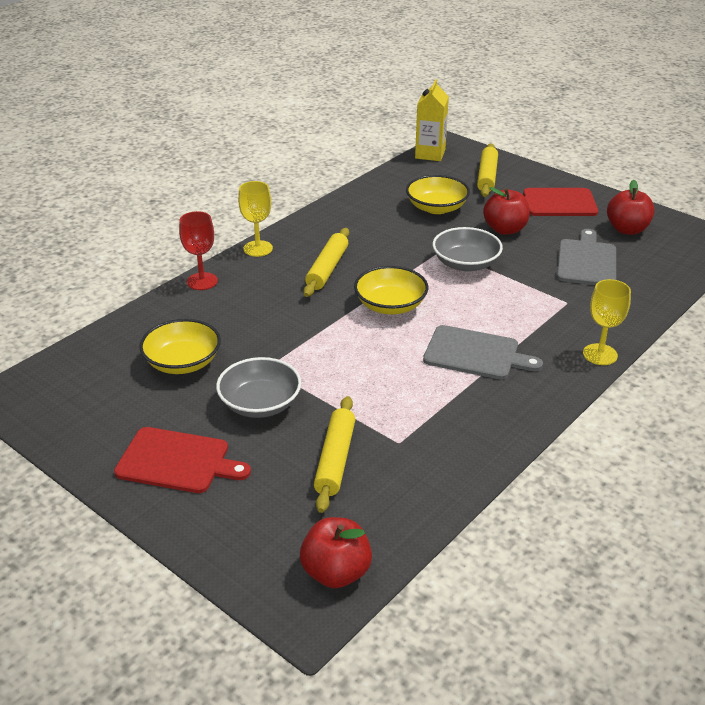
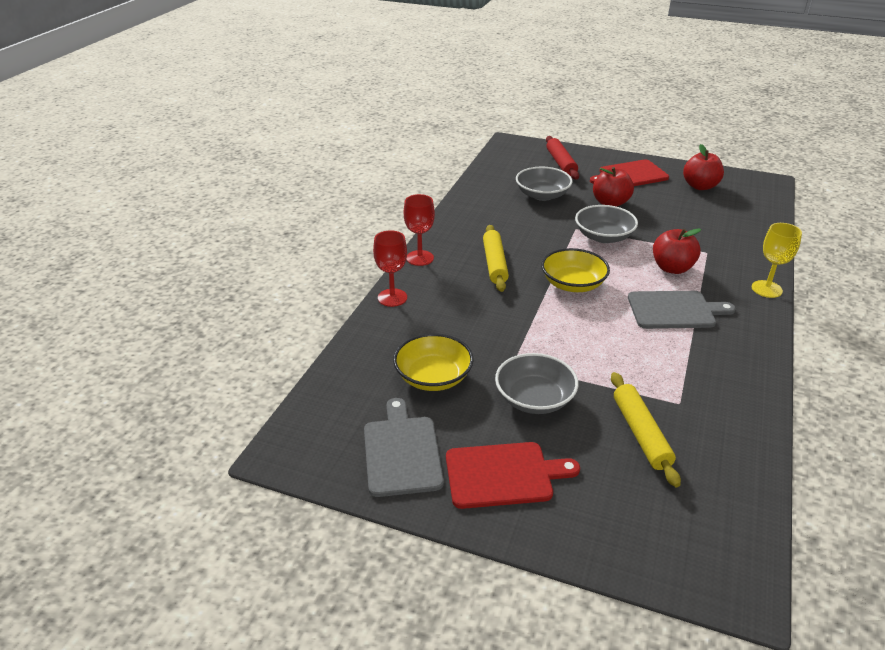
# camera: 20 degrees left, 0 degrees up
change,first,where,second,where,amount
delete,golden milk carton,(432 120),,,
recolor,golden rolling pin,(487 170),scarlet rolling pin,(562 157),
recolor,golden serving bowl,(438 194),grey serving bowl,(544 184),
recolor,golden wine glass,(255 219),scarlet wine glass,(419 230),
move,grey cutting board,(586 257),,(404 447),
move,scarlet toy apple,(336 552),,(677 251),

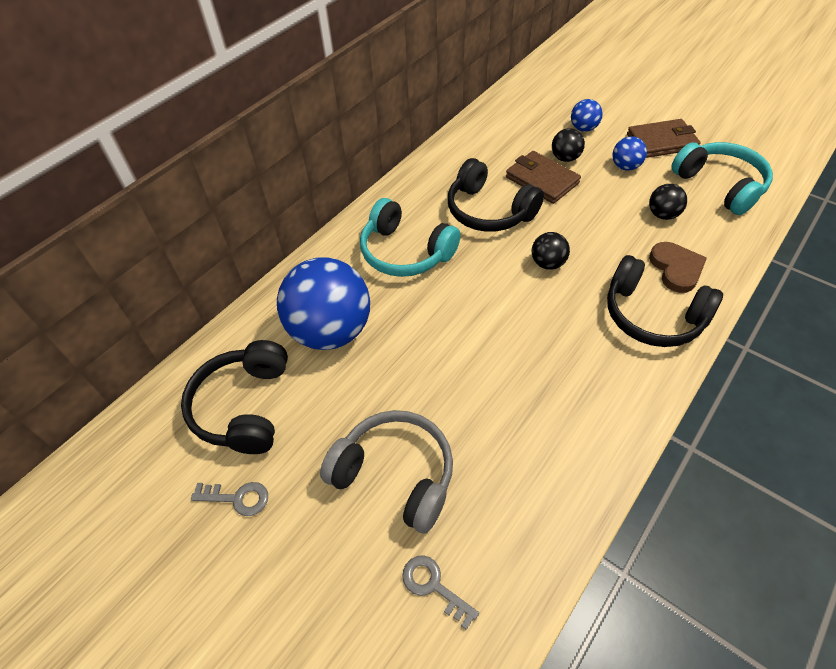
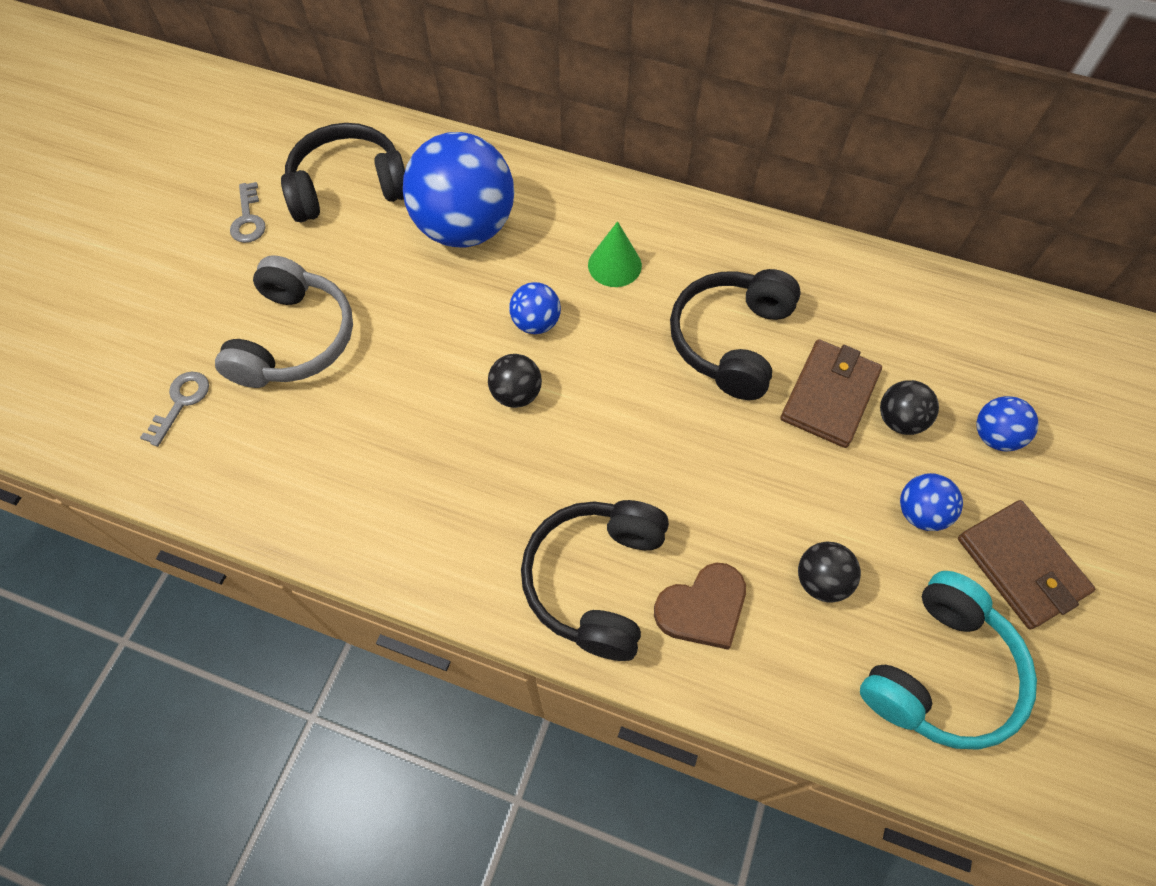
# camera: 70 degrees right, 10 degrees up
change,first,where,second,where,amount
replace,aqua over-ear headphones,(410 237),green cone,(615 254),
move,ebony sphere,(551 251),,(515 381),
insert,,,cobalt sphere,(535 308),

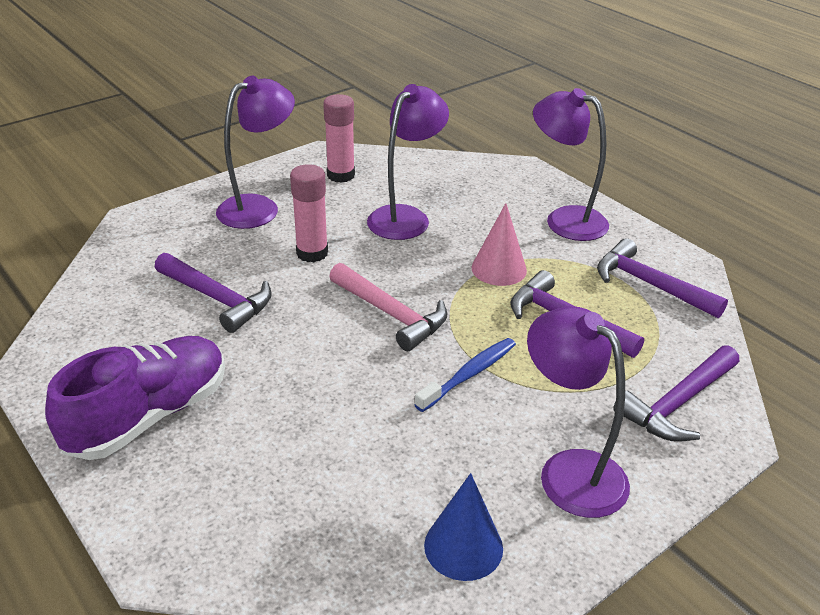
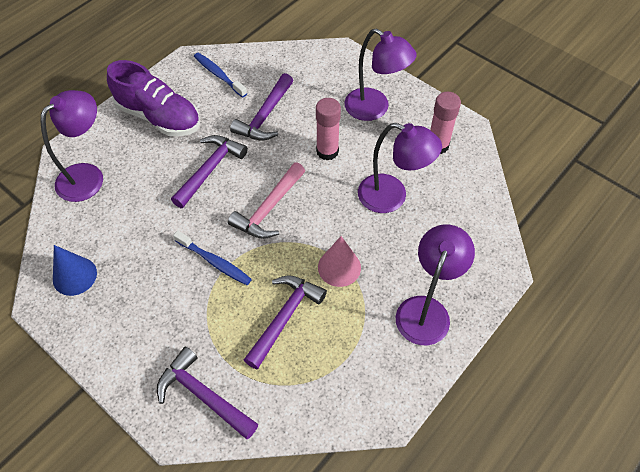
# camera: 80 degrees right, 20 degrees up
change,first,where,second,where,amount
move,royal purple hammer,(662 278),,(209 171),
move,royal purple lamp,(578 412),,(72 146),
insert,,,cobalt toothbrush,(220 75),

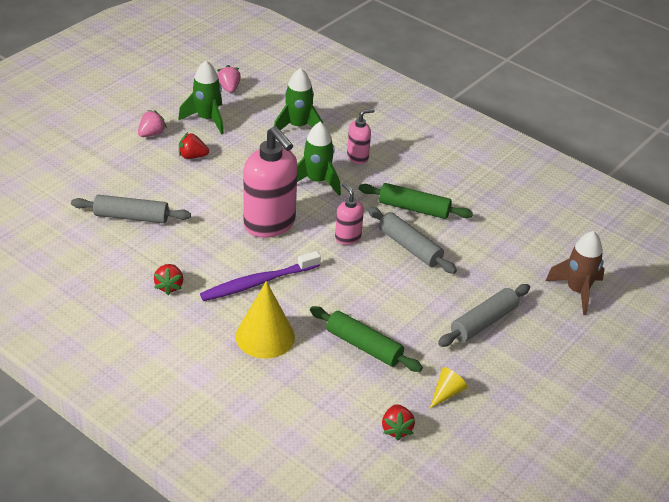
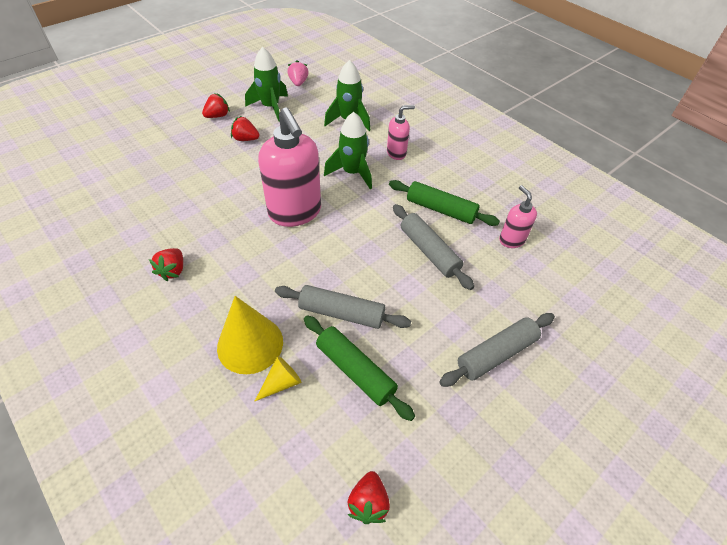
# camera: 10 degrees right, 10 degrees up
change,first,where,second,where,amount
recolor,rose-pink berry,(152 123),scarlet berry,(216 105),
move,rose-pink soap dispenser,(349 214),,(518 216),
move,grey rolling pin,(131 209),,(343 307),
delete,brown toy rocket,(575 273),,,
delete,royal purple toothbrush,(260 276),,,
move,golden cone,(449 387),,(278 379),

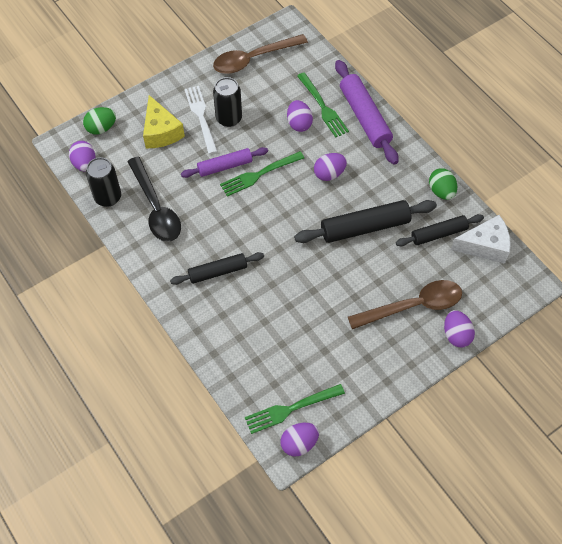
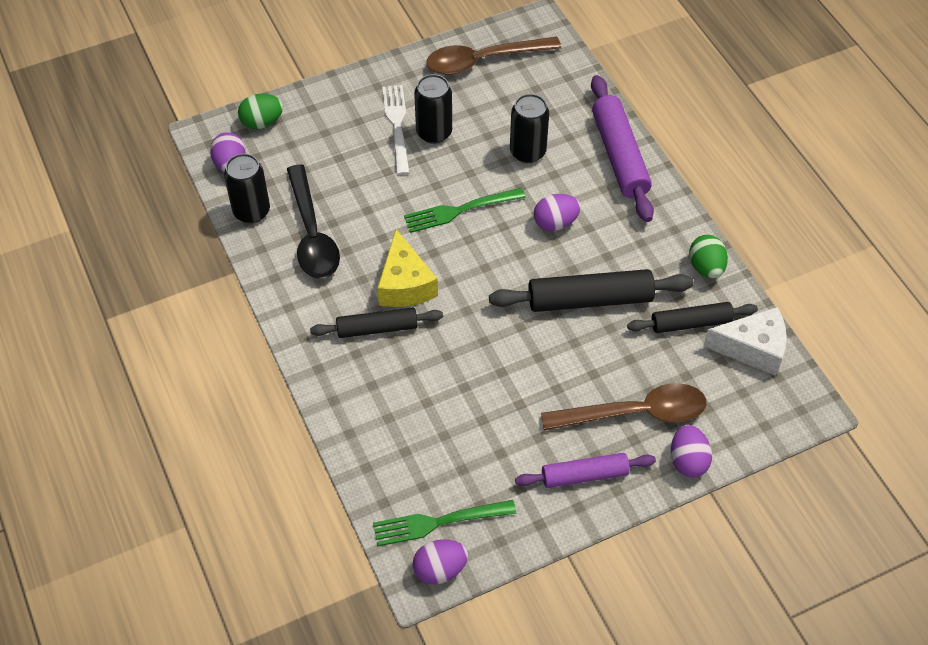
# camera: 10 degrees right, 5 degrees down
change,first,where,second,where,amount
delete,green dinner fork,(323 105),,,
move,golden piece of cheese,(164 121),,(407 268),
replace,royal purple egg shape,(300 116),ebony can,(529 128),
move,royal purple rolling pin,(224 162),,(585 470),

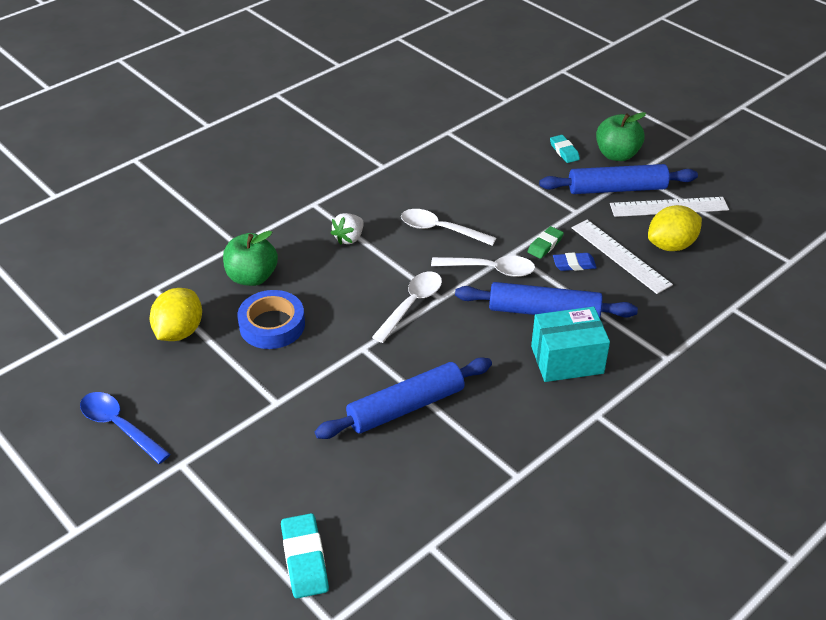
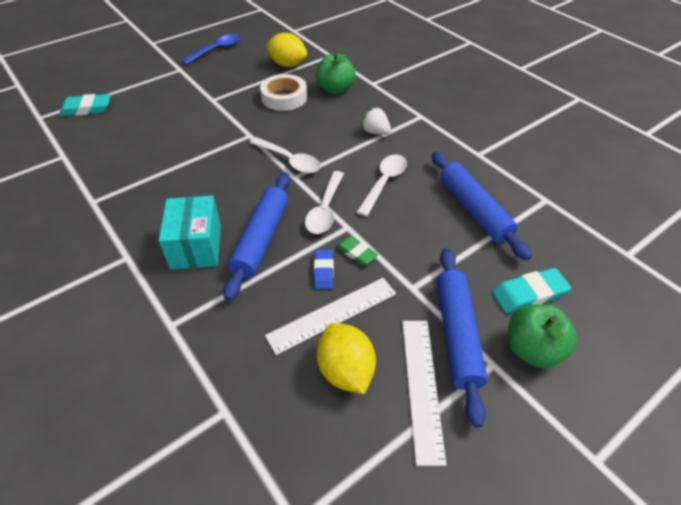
# camera: 95 degrees right, 5 degrees up
change,first,where,second,where,amount
resize,aqua gum eraser,(565 149),,(531 290),x1.54
recolor,cobalt tape,(271 319),white tape,(283 92),
move,cobalt rolling pin,(403 398),,(482 206),

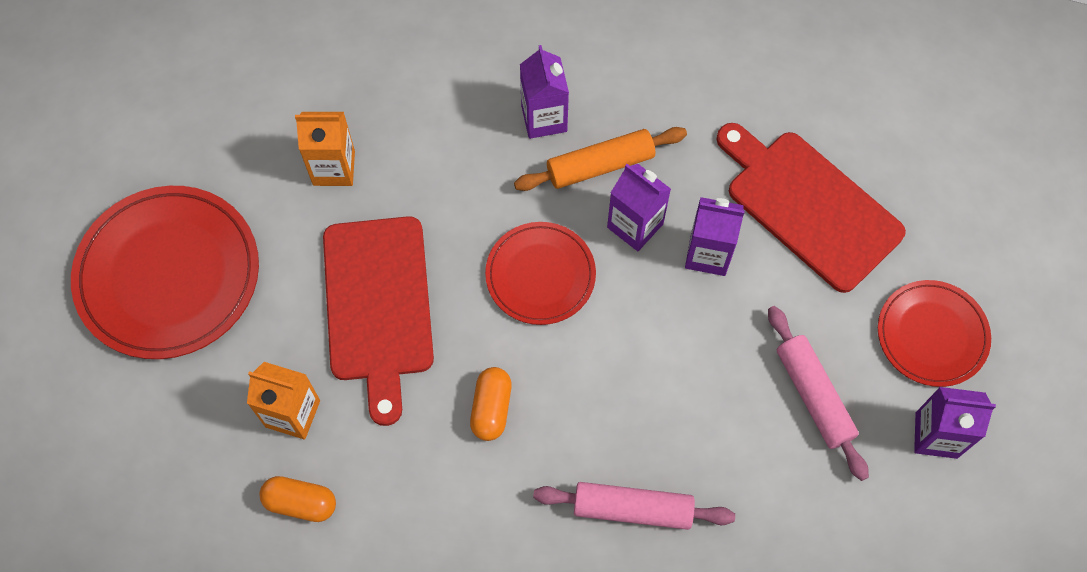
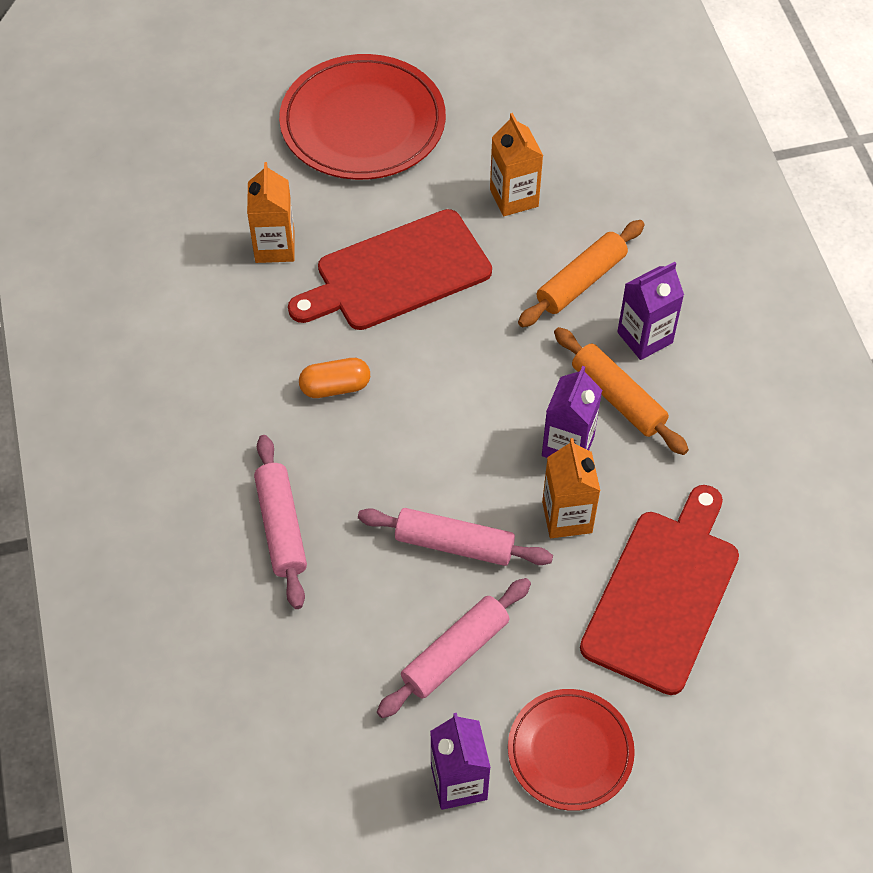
# camera: 70 degrees right, 10 degrees down
change,first,where,second,where,amount
recolor,royal purple milk carton,(715 236),bright orange milk carton,(571 488),
delete,scarlet flat dish,(540 273),,,
delete,bright orange pill,(297 499),,,
insert,,,bright orange rolling pin,(581 273),
insert,,,rose-pink rolling pin,(455 537),

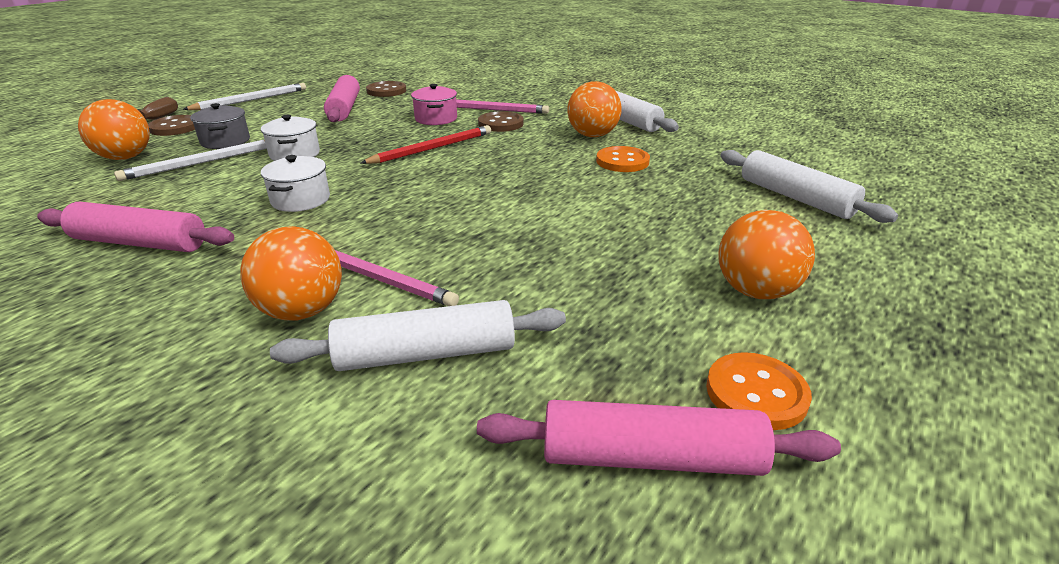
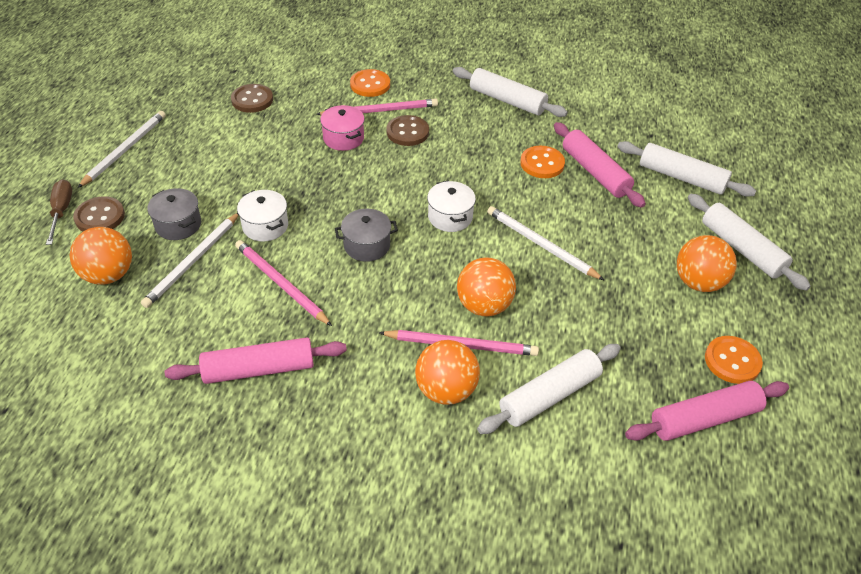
# camera: 25 degrees left, 15 degrees up
change,first,where,second,where,amount
move,rose-pink rolling pin,(342 98),,(600 165),
move,bright orange sphere,(594 109),,(486 286),
delete,scarlet pencil,(426 144),,,
move,white stockpot,(295 183),,(451 206),
insert,,,bright orange button,(370 83),
insert,,,white rolling pin,(749 242),
insert,,,white pencil,(546 243),
insert,,,grey stockpot,(366 235),
insert,,,rose-pink pencil,(283 283),

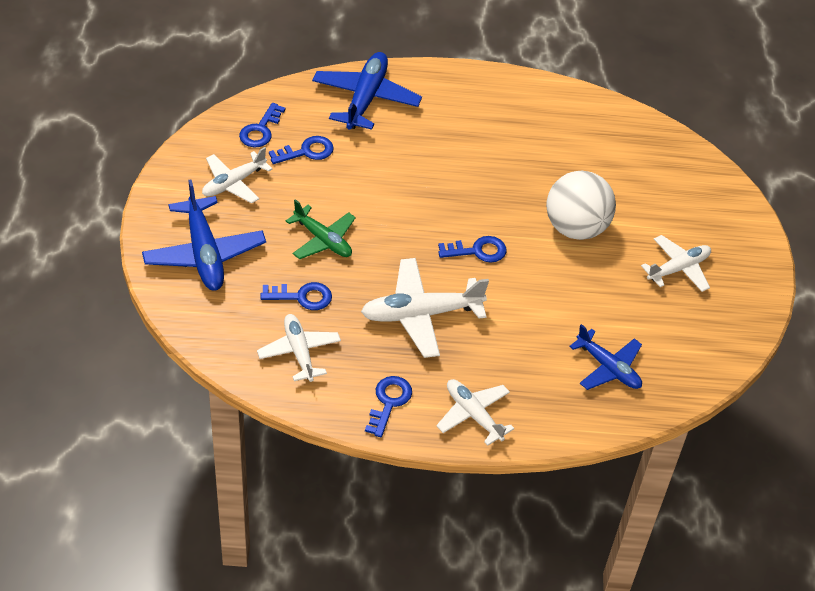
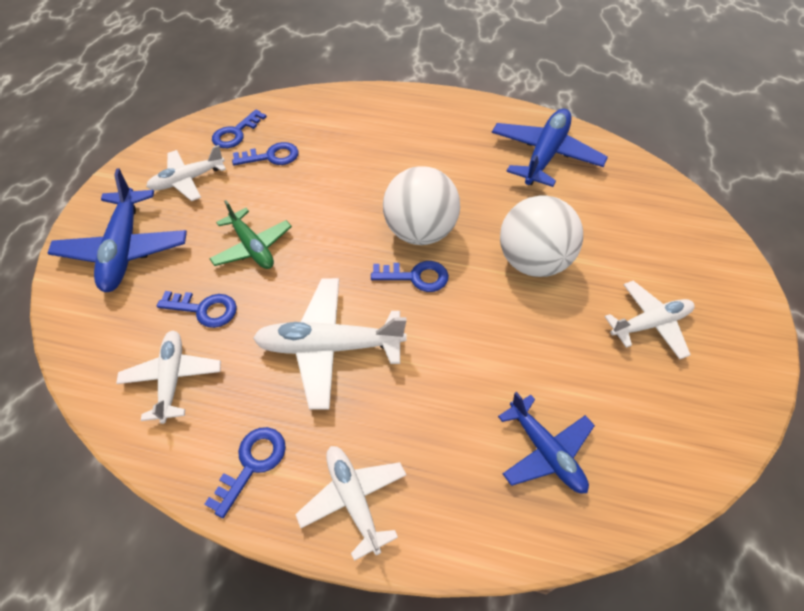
# camera: 15 degrees right, 5 degrees up
change,first,where,second,where,amount
move,cobalt plane,(367 91),,(550 148),
insert,,,white sphere,(421 205),

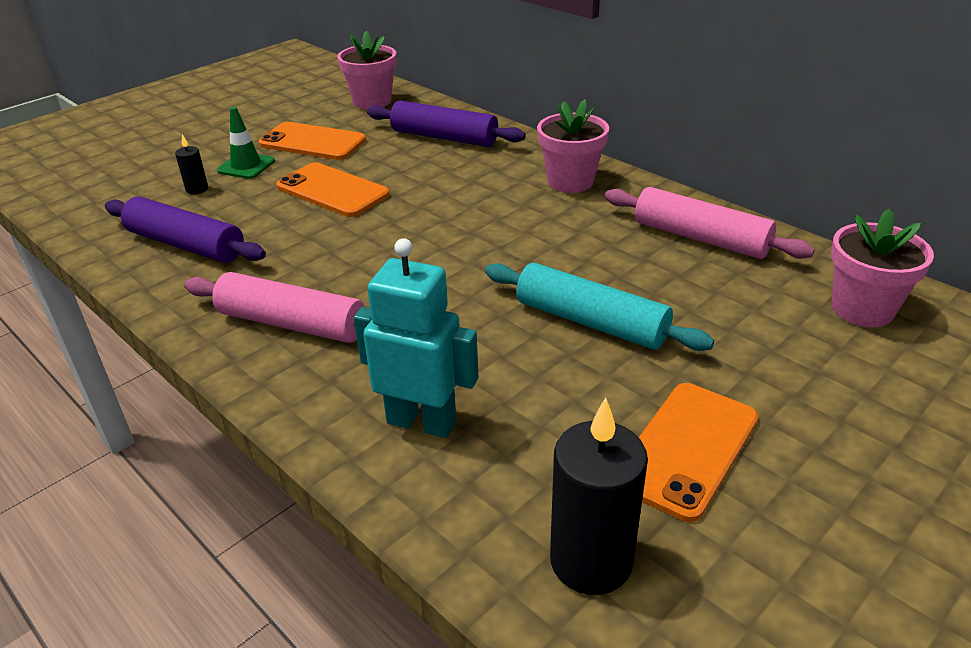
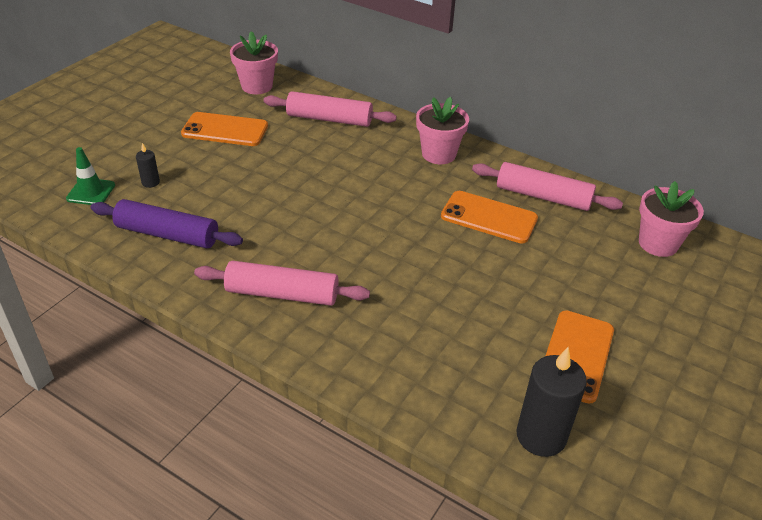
# camera: 15 degrees left, 5 degrees up
change,first,where,second,where,amount
recolor,royal purple rolling pin,(446 123),rose-pink rolling pin,(330 109),
move,green safety cone,(246 143),,(90 176),
move,bright orange smartphone,(333 189),,(489 217),
delete,aqua robot figure,(416 338),,,
delete,aqua rolling pin,(599 306),,,

